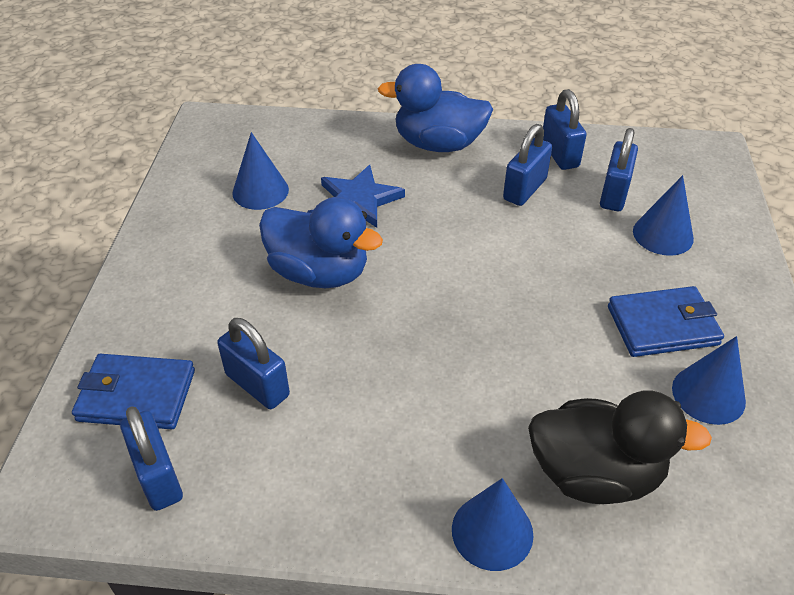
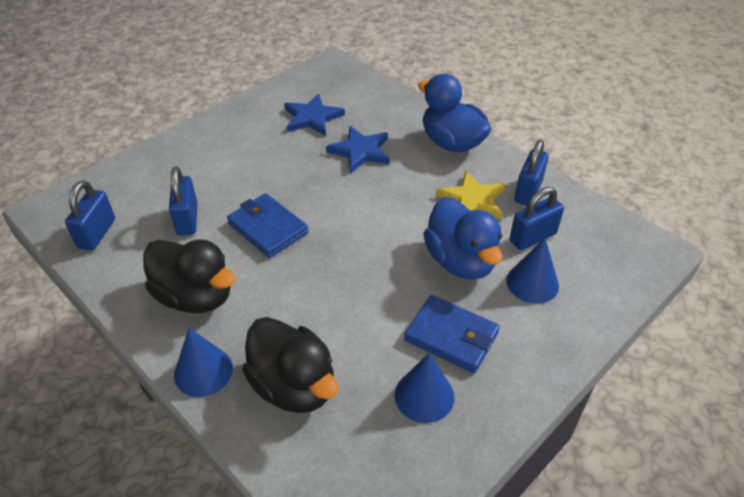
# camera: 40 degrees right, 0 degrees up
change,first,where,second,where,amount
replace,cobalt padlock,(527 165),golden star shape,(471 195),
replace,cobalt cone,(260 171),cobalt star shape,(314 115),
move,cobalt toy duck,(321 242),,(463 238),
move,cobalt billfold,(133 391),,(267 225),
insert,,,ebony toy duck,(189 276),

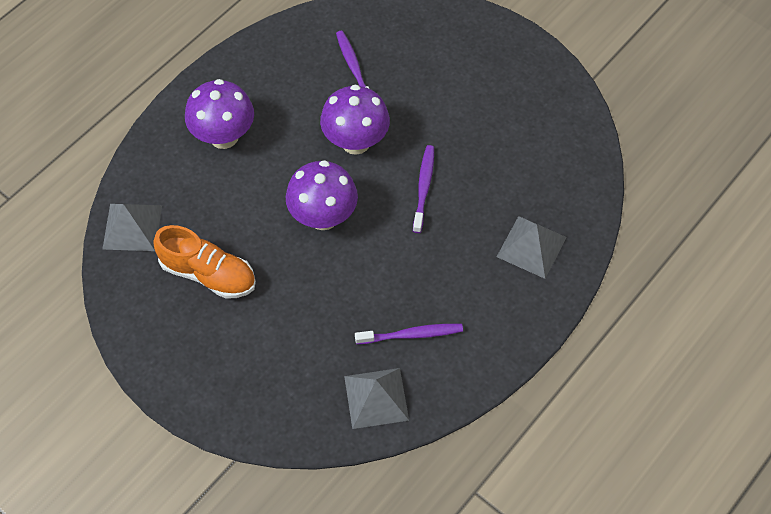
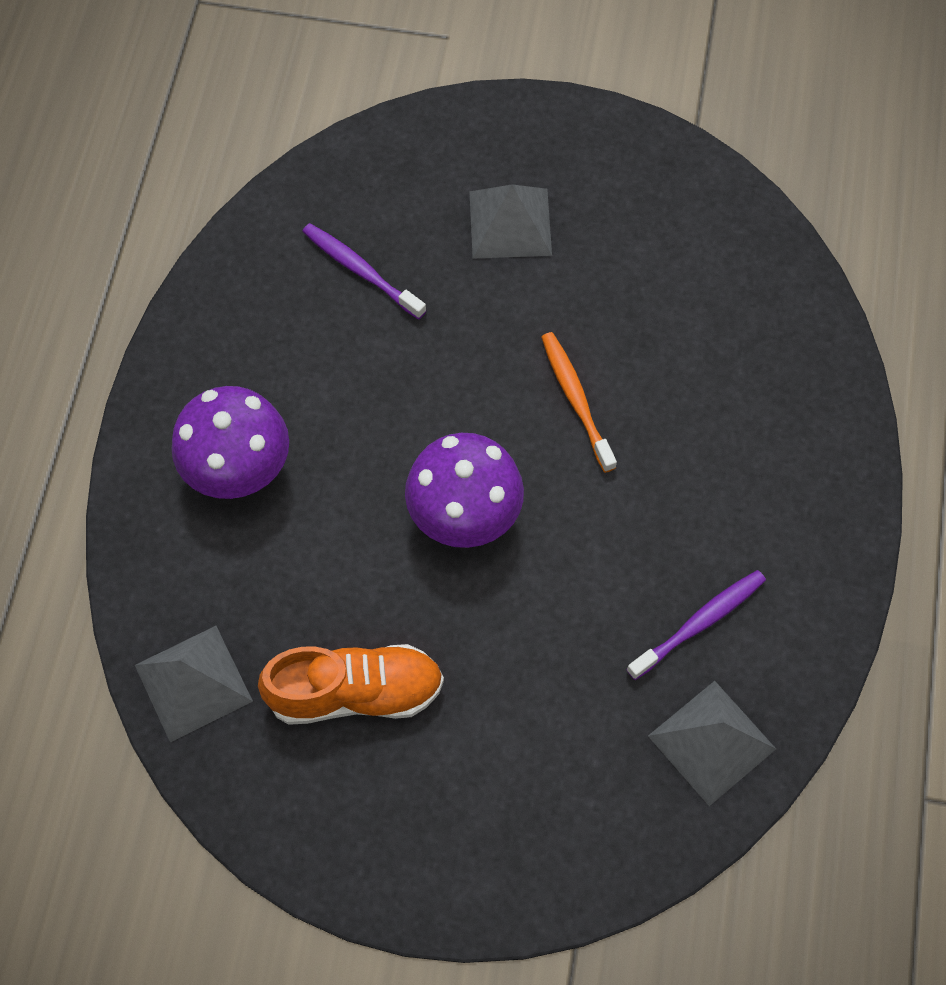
# camera: 30 degrees left, 5 degrees up
change,first,where,second,where,amount
delete,royal purple fungus,(355 120),,,
recolor,royal purple toothbrush,(423 189),bright orange toothbrush,(579 402),
move,grey solid pyramid,(532 247),,(510 221),

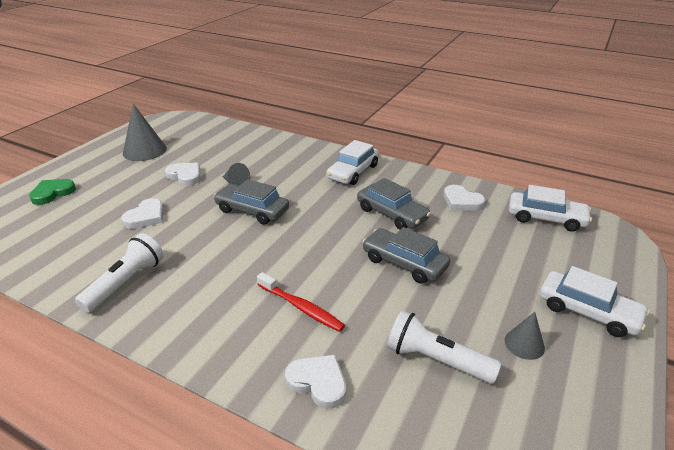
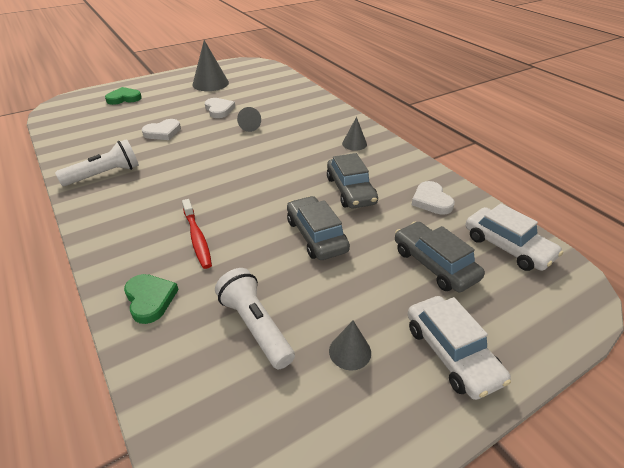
# camera: 30 degrees right, 5 degrees up
change,first,where,second,where,amount
replace,white toy car,(352 162),grey cone,(354 134),
move,grey toy car,(251 202),,(440 257),
recolor,white heart,(315 382),green heart,(151 299),

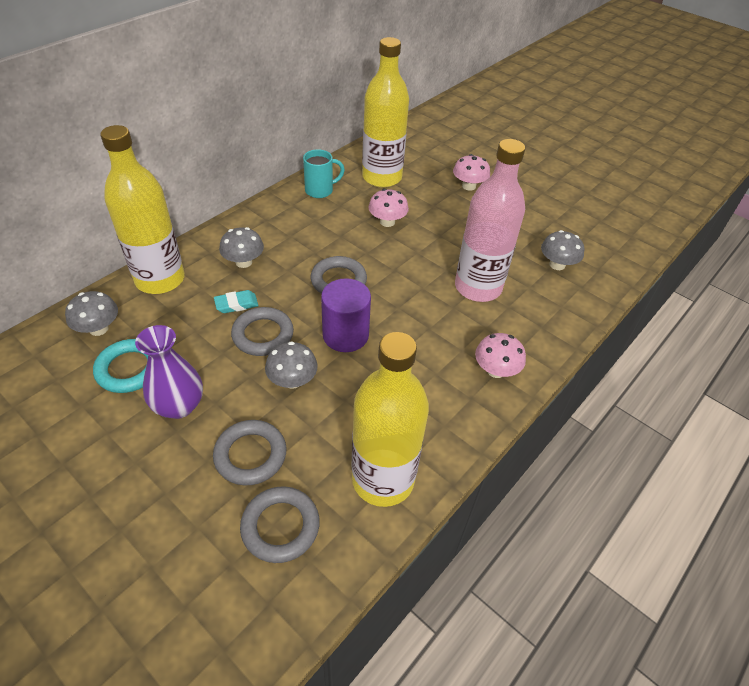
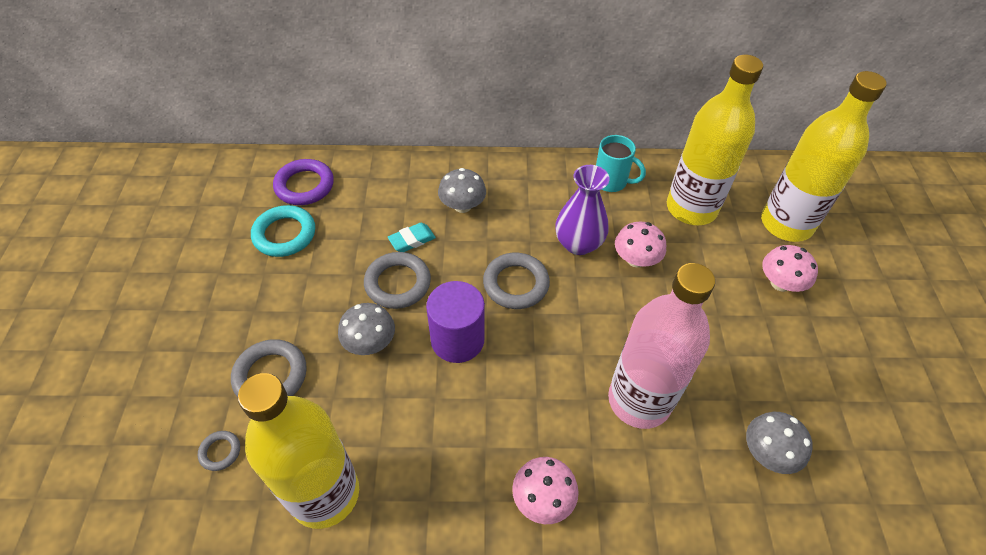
# camera: 50 degrees right, 5 degrees up
change,first,where,second,where,amount
move,golden bottle,(142 209),,(824 156),
rotate,aqua gum eraser,(236 301),,(412 237),60 degrees counterclockwise
replace,grey fungus,(91 313),royal purple ring,(303 182),
move,royal purple vase,(169 372),,(582 210),
resize,grey ring,(280 525),,(219 451),x0.52

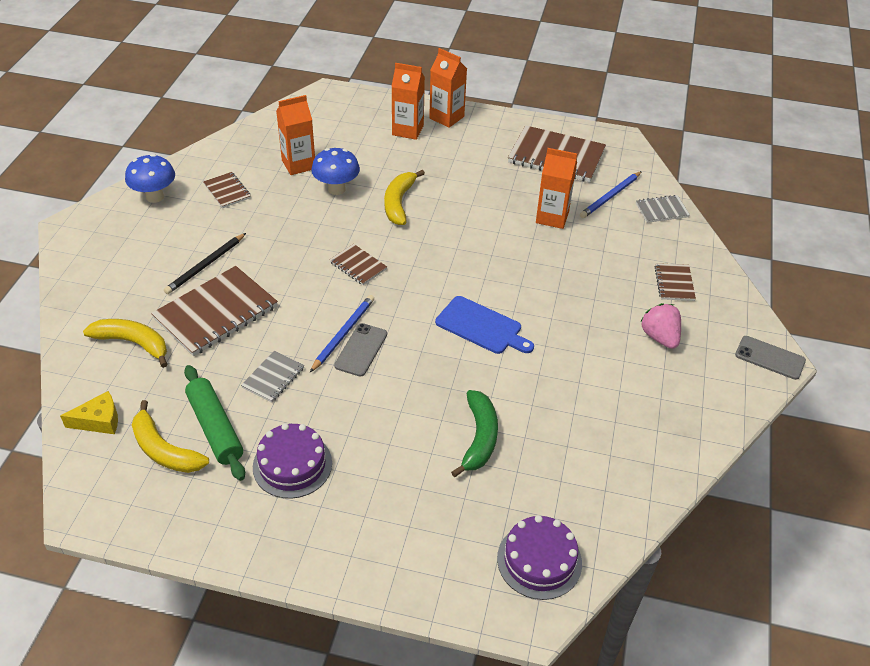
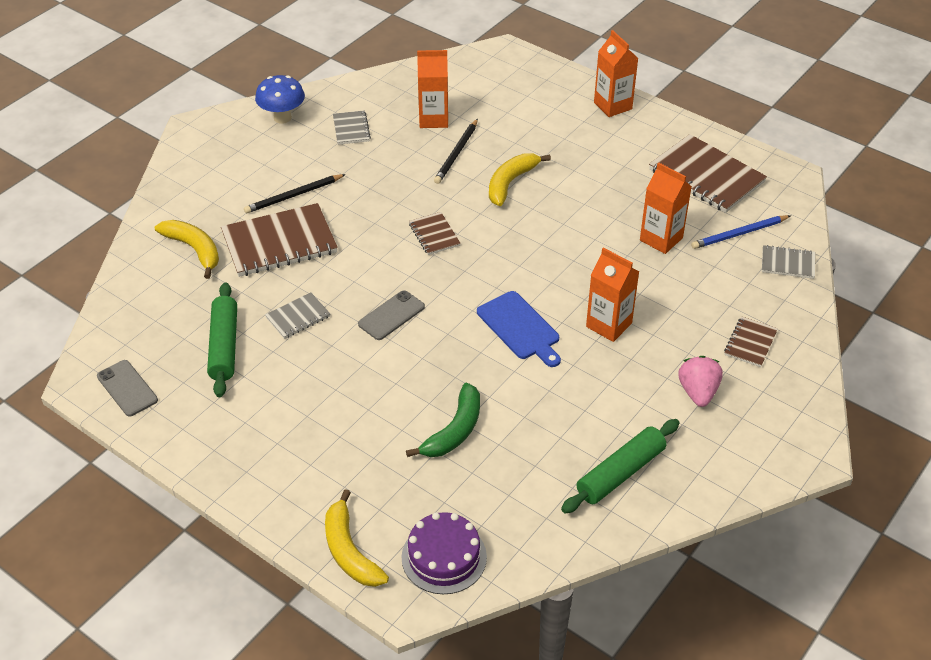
# camera: 25 degrees right, 0 degrees up
change,first,where,second,where,amount
move,bright orange milk carton,(408 101),,(612 294),
replace,cobalt fungus,(335 171),ebony pencil,(456 151),
recolor,brown notebook,(227 190),grey notebook,(352 128),
delete,cobalt pencil,(342 333),,,
move,grey smartphone,(770 358),,(127 388),
delete,golden piece of cheese,(89 412),,,
move,golden banana,(170 436),,(357 538),
delete,royal purple cake,(292 461),,,
insert,,,green rolling pin,(620 466),

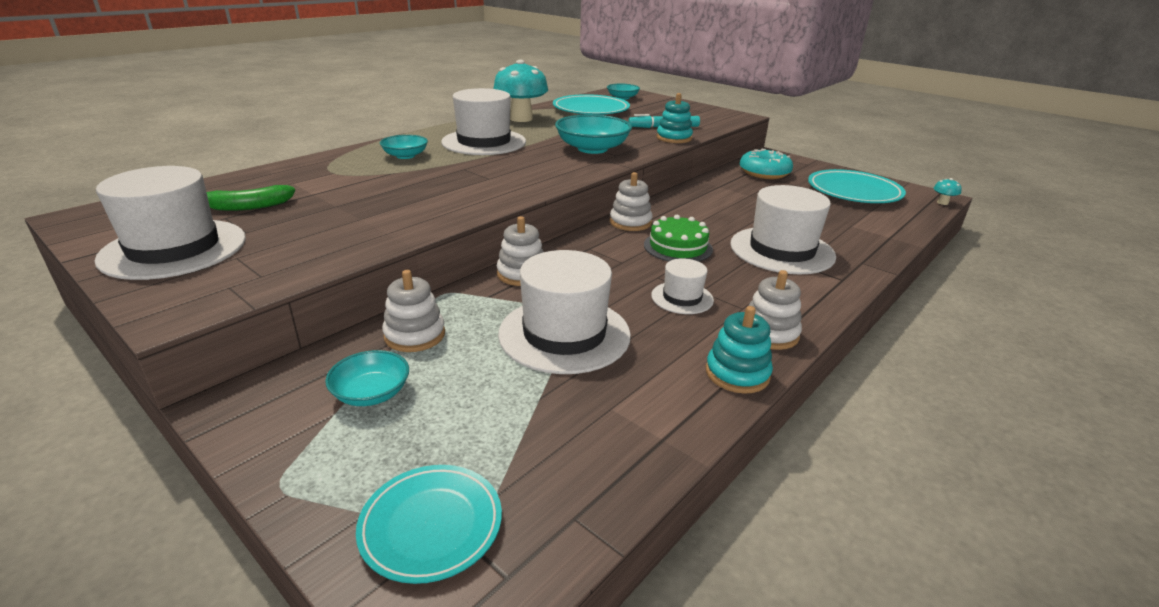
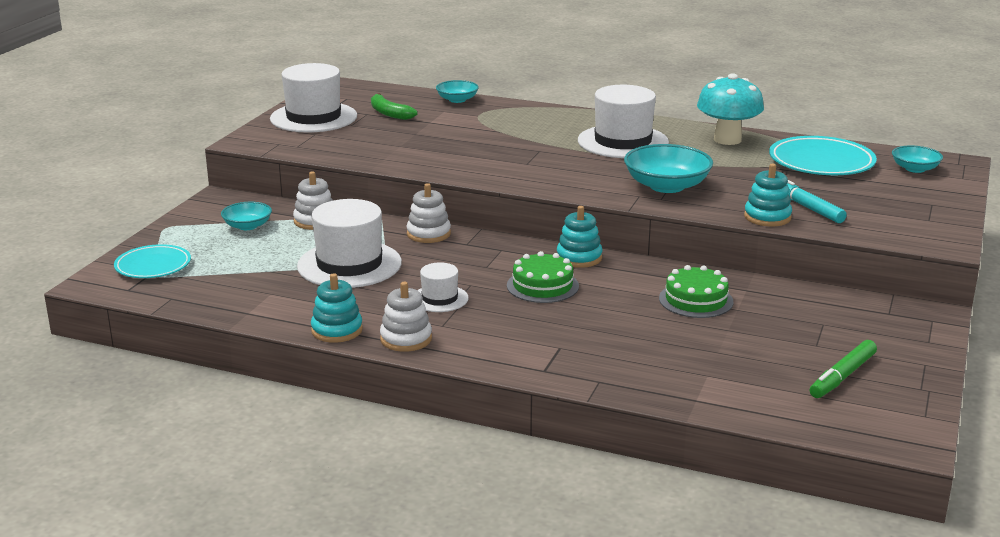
# camera: 70 degrees right, 5 degrees down
change,first,where,second,where,amount
move,aqua serving bowl,(404 147),,(457 91),
delete,aqua glazed donut,(766 163),,,
replace,aqua flat dish,(857 186),green marker pen,(843 369),
recolor,white stacking toy,(631 201),aqua stacking toy,(580 237),
delete,aqua fungus,(947 191),,,
delete,white tall hat,(783 229),,,
insert,,,green cake,(696 291),

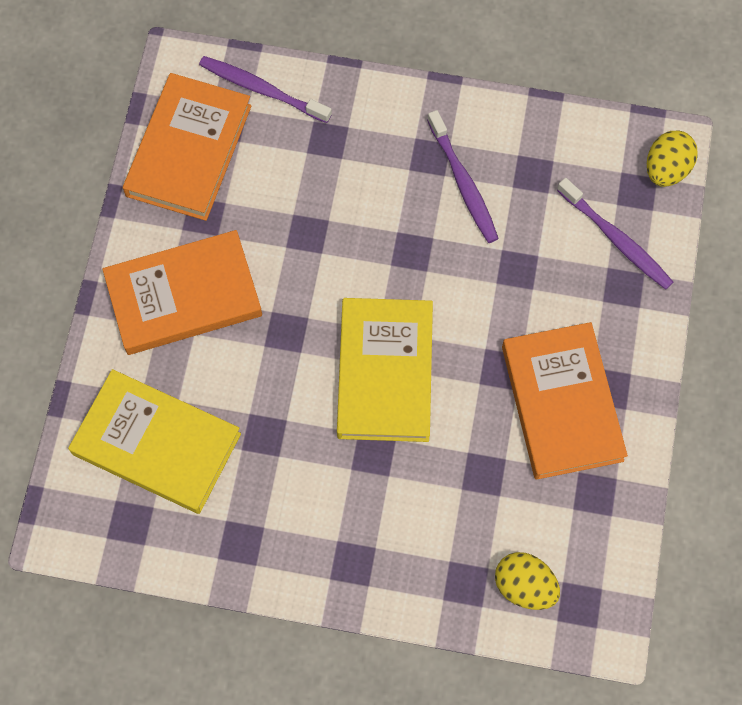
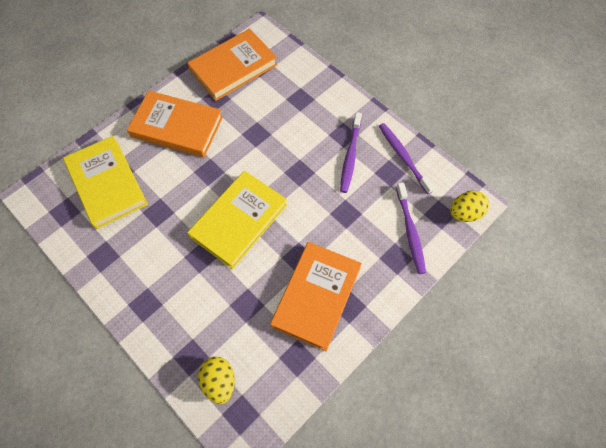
# camera: 35 degrees right, 5 degrees down
change,first,where,second,where,amount
move,royal purple toothbrush,(265 89),,(407 158),

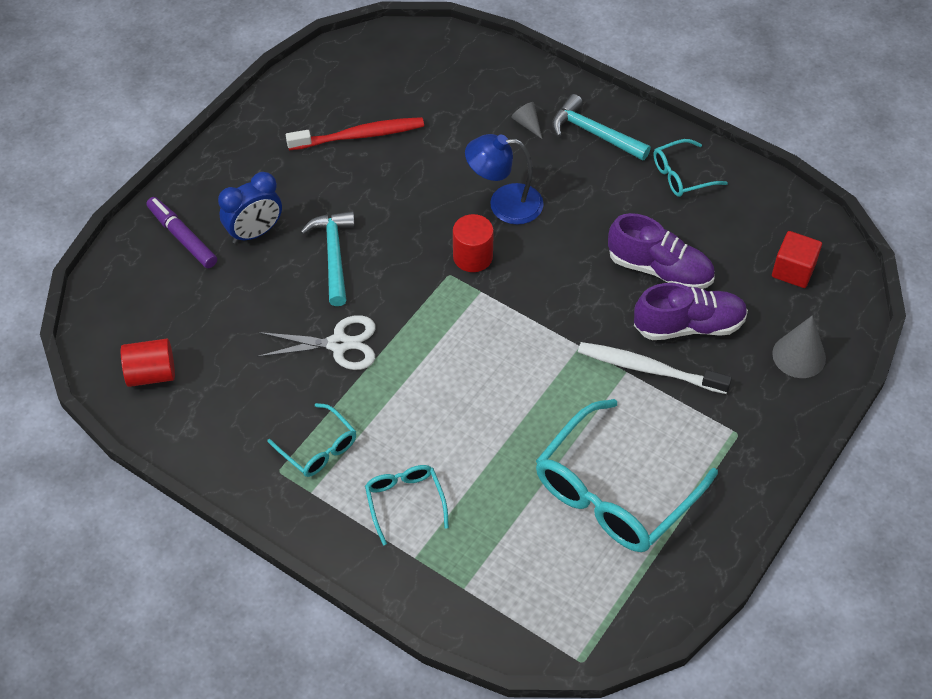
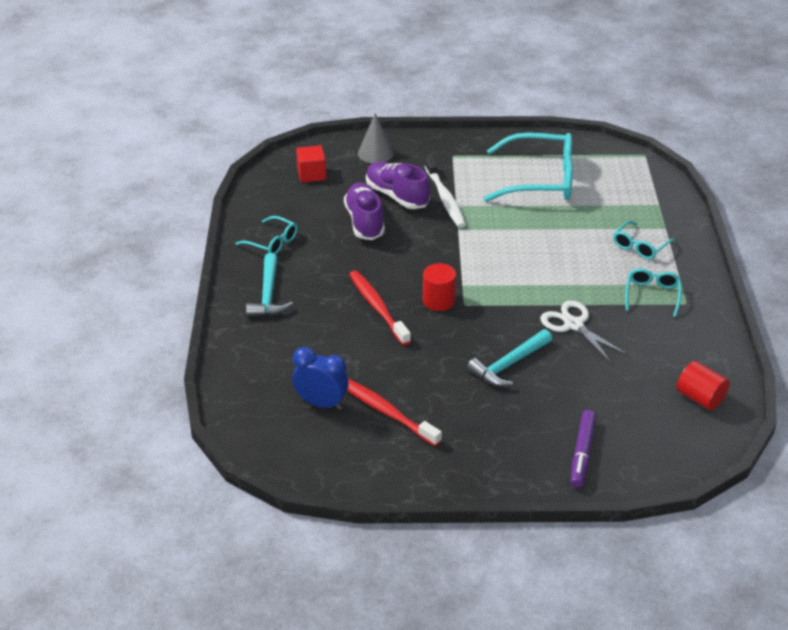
# camera: 125 degrees left, 15 degrees down
change,first,where,second,where,amount
delete,grey cone,(526 120),,,
replace,cobalt lamp,(504 179),scarlet toothbrush,(380 307),
move,cobalt clock,(250 208),,(320 378),

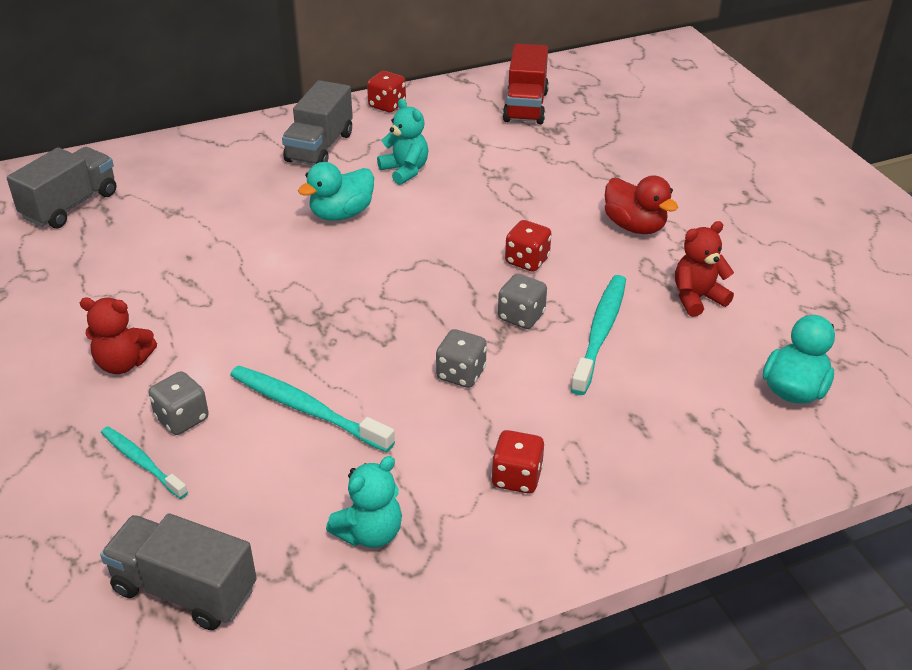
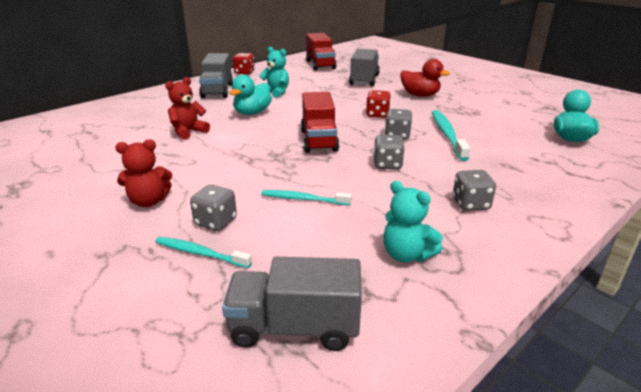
# camera: 20 degrees left, 10 degrees down
change,first,where,second,where,amount
move,grey lorry,(61 187),,(364 68),
move,scarlet teddy bear,(704 269),,(187 108),
resize,aqua toothbrush,(312 409),,(306 197),x0.63
recolor,scarlet game die,(517 461),grey game die,(474 190),
rotate,aqua teddy bear,(364 502),,(413 221),105 degrees clockwise
insert,,,scarlet lorry,(320 122),

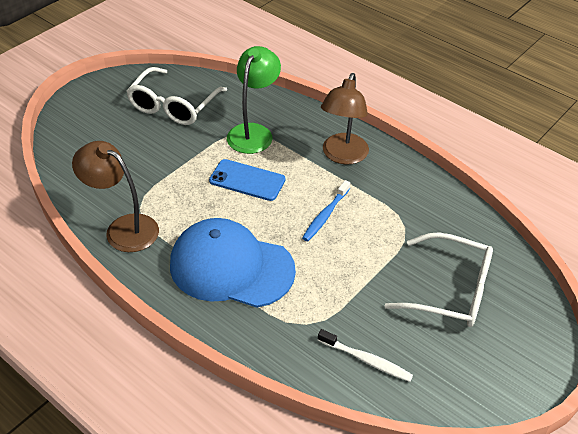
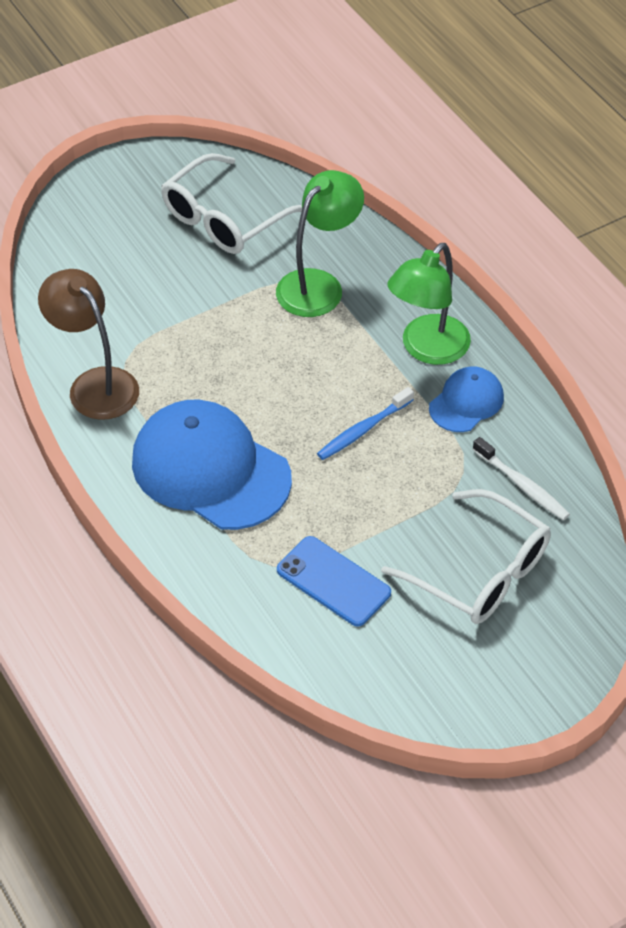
# camera: 20 degrees right, 5 degrees up
change,first,where,second,where,amount
recolor,brown lamp,(345 118),green lamp,(429 304),
move,cobalt smartphone,(247 180),,(334 581),
move,white toothbrush,(365 355),,(521 479),
insert,,,cobalt baseball cap,(466 399),

